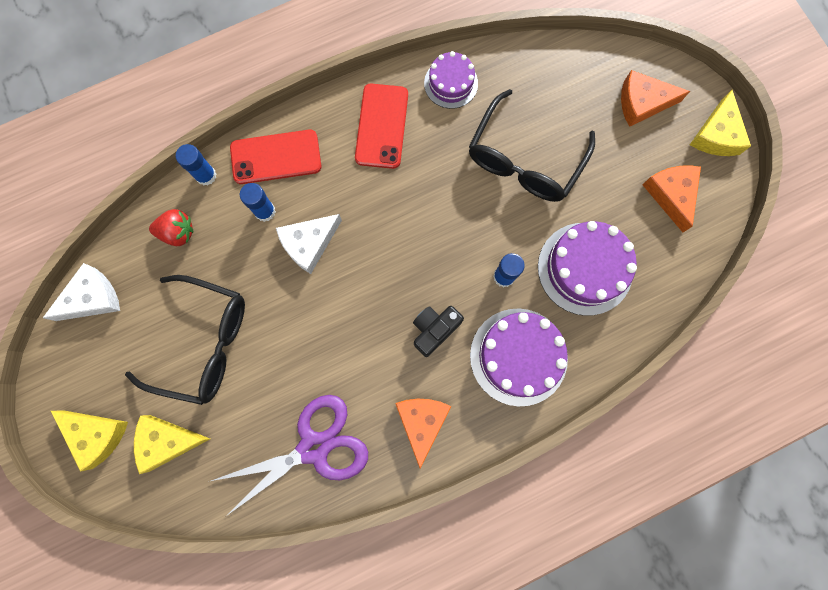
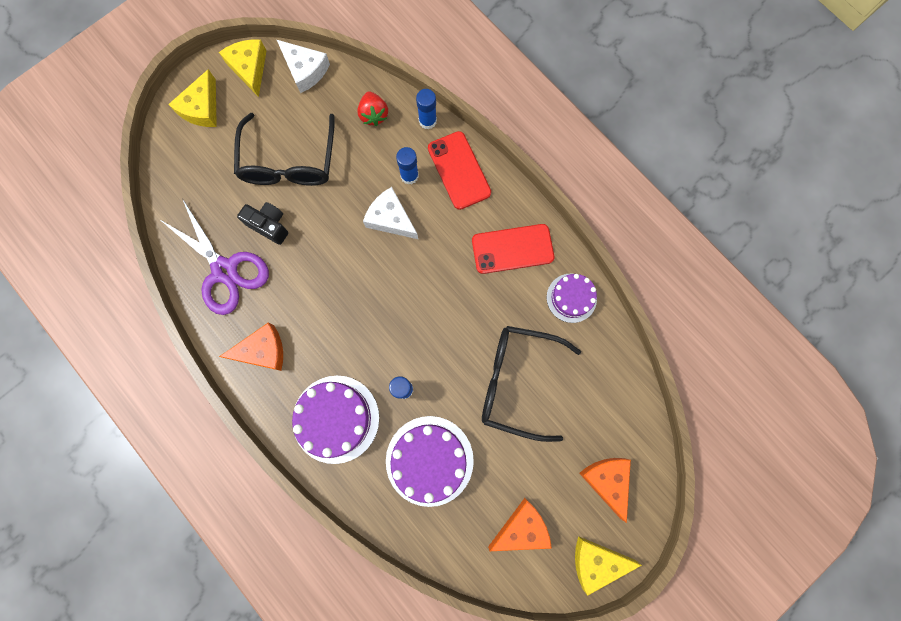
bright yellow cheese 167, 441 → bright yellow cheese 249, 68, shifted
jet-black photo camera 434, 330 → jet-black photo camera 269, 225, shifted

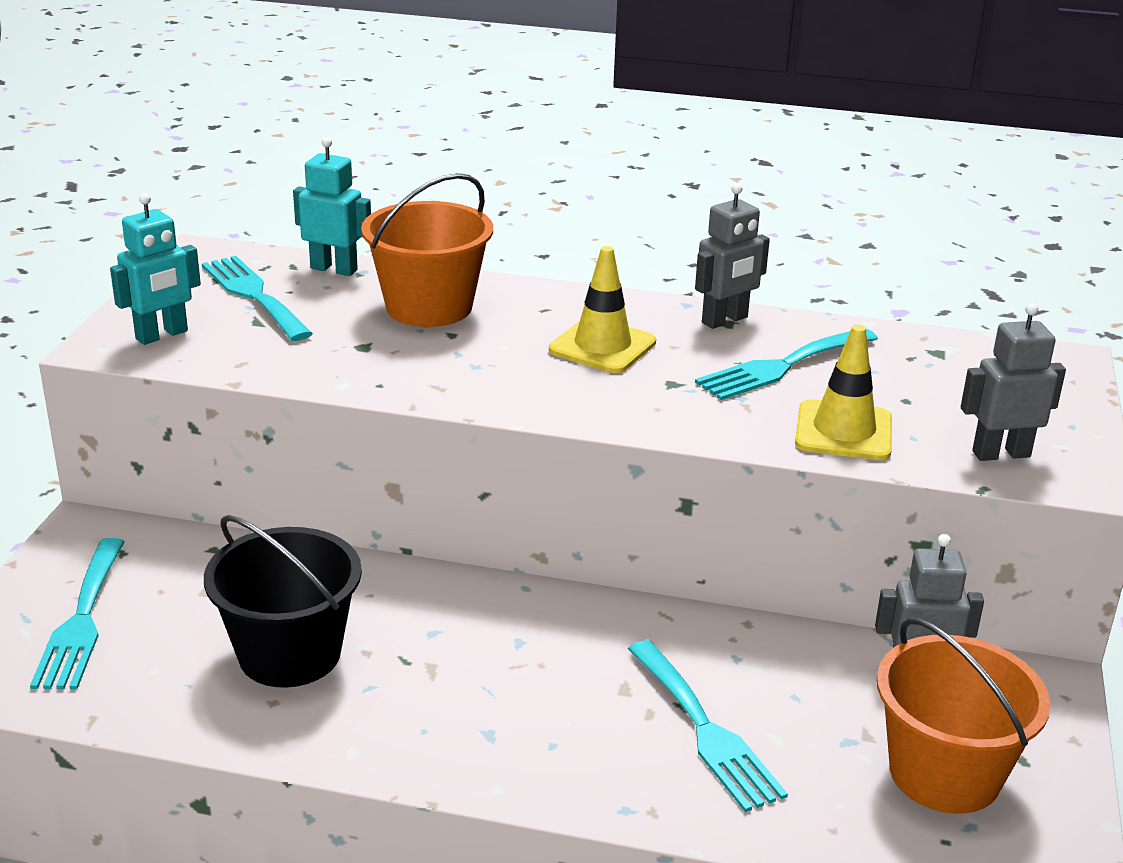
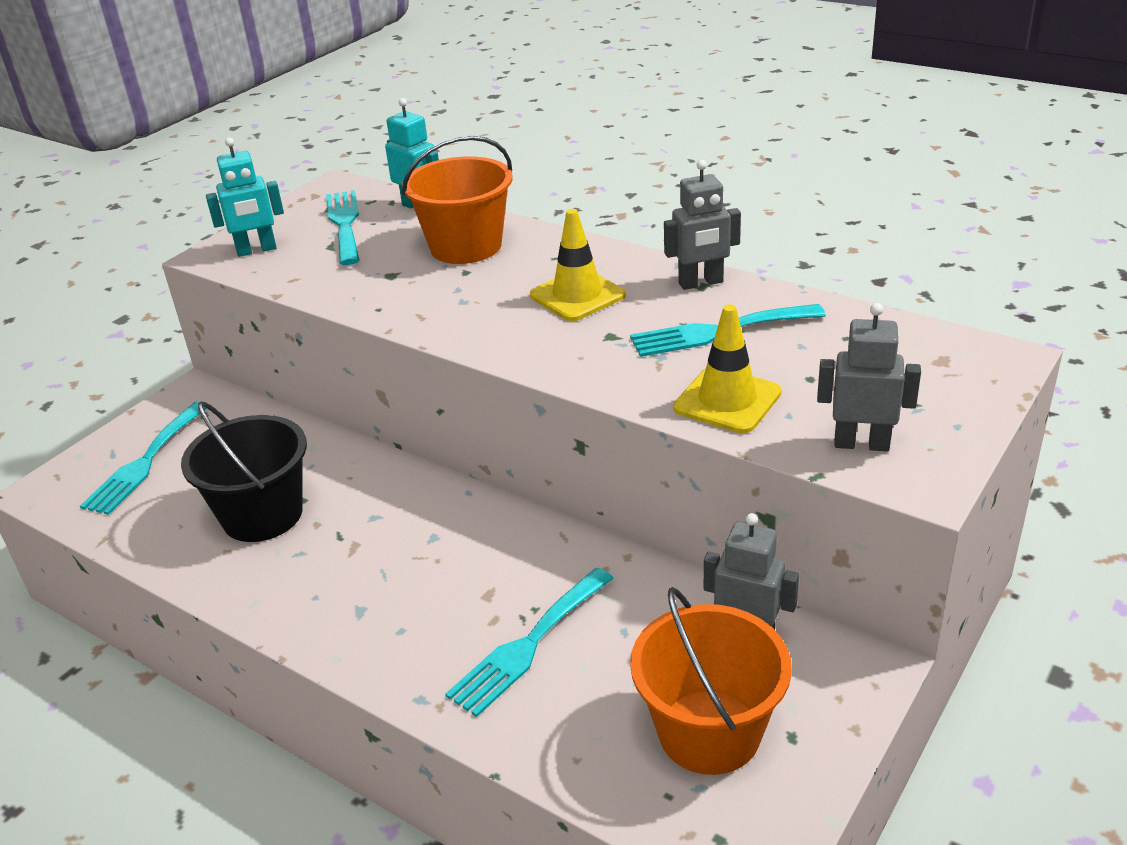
aqua fork 705, 730 → aqua fork 528, 645, 45 degrees clockwise

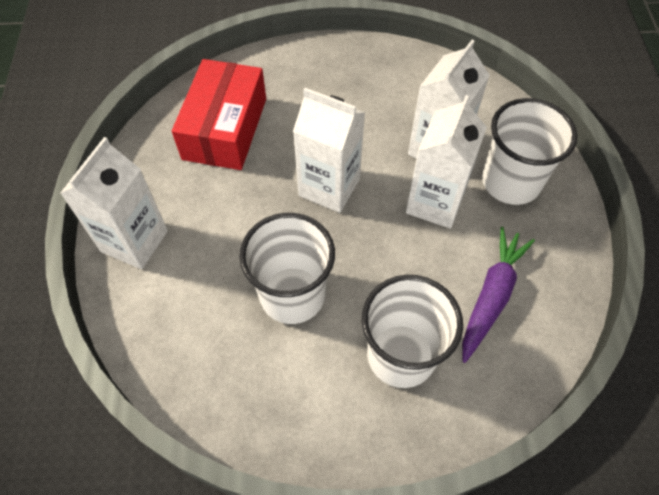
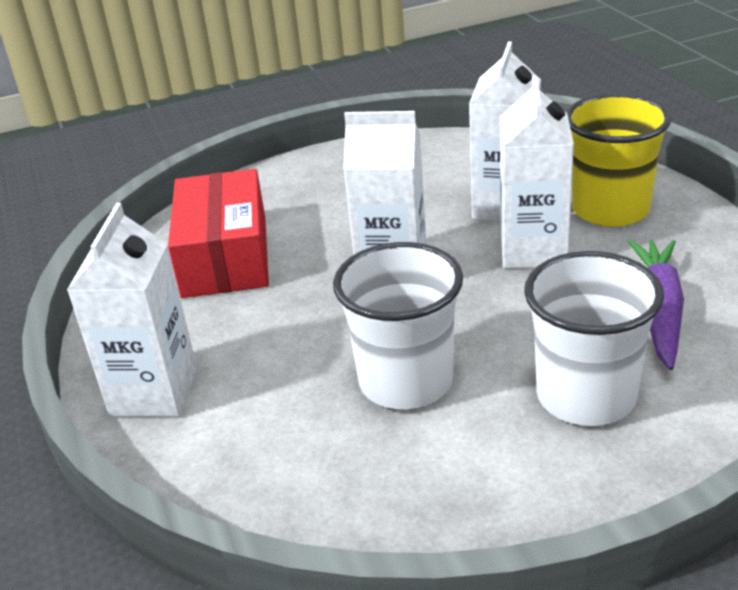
pure white cup 511, 182 → bright yellow cup 610, 210

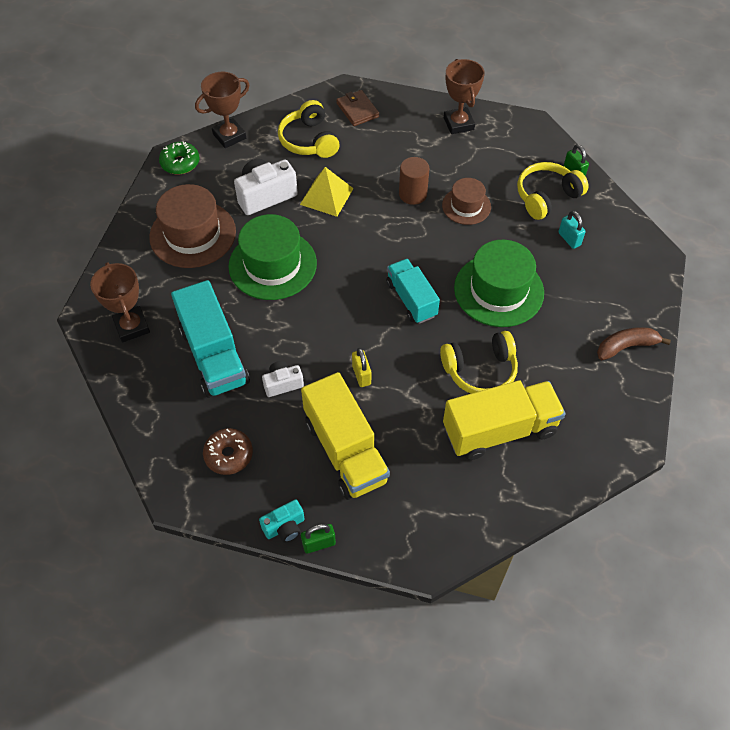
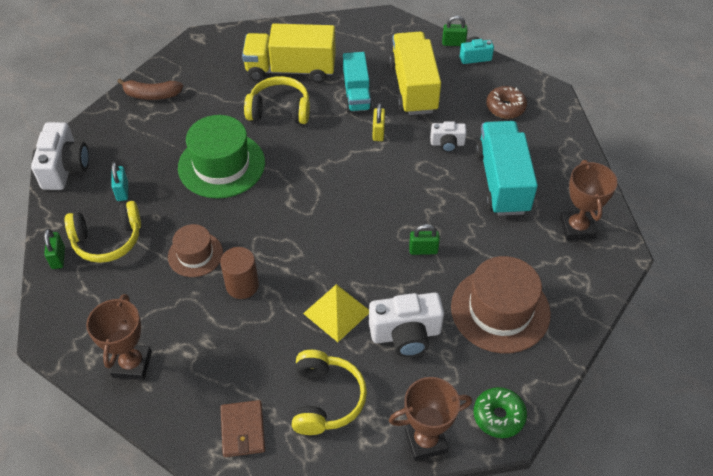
- → pure white photo camera 65, 168
aqua toy truck 411, 299 → aqua toy truck 356, 94, shifted
leaf-green hat 272, 264 → leaf-green padlock 423, 250

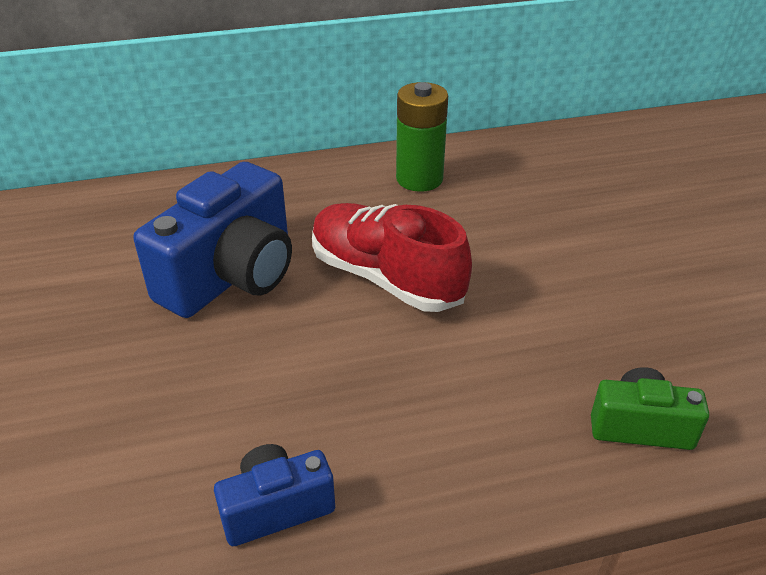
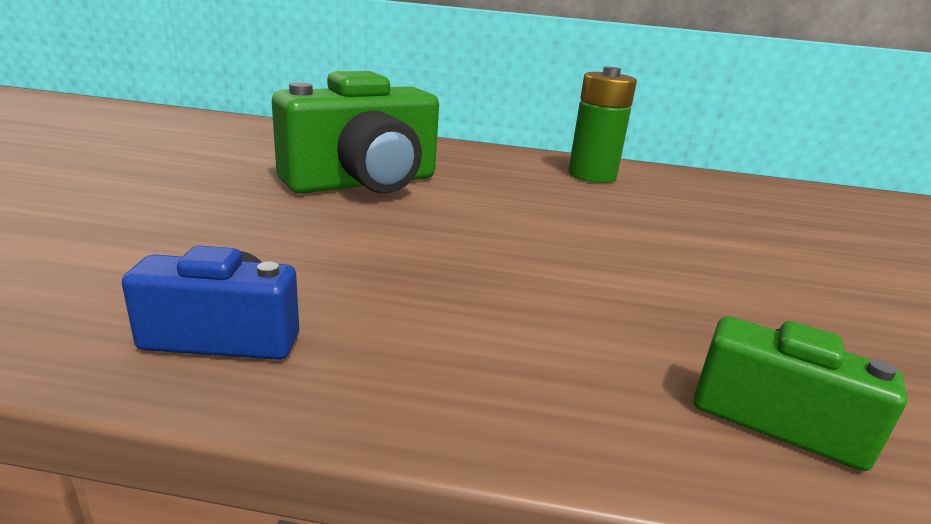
blue photo camera 231, 275 → leaf-green photo camera 363, 183
red shoe 386, 278 → -

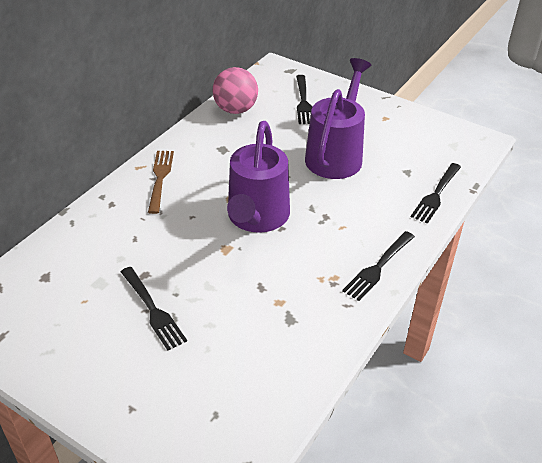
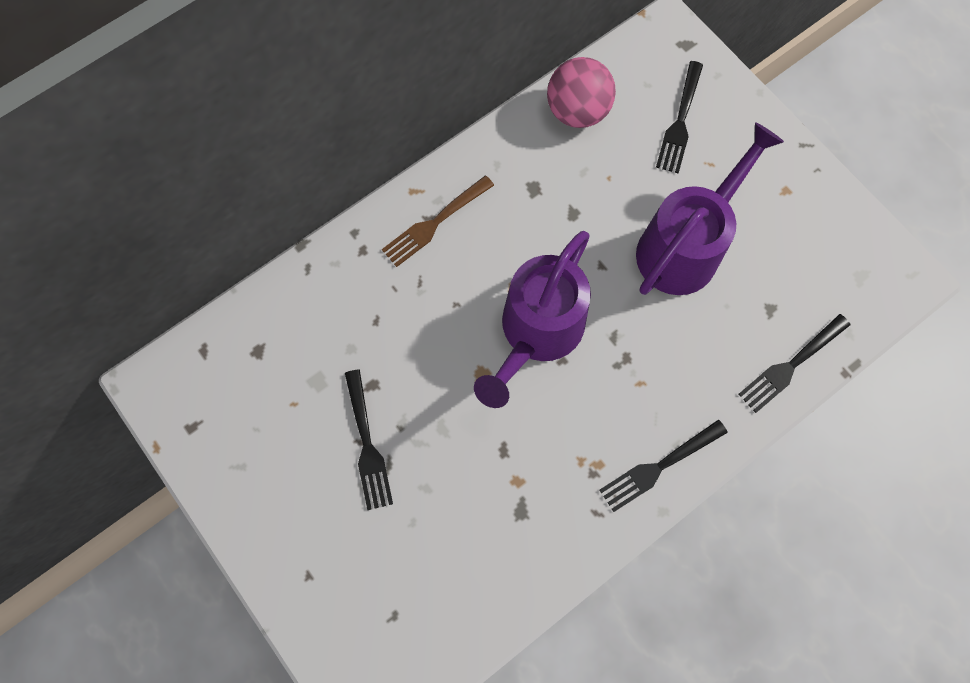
dark brown fork 160, 179 → dark brown fork 435, 222, 150 degrees counterclockwise

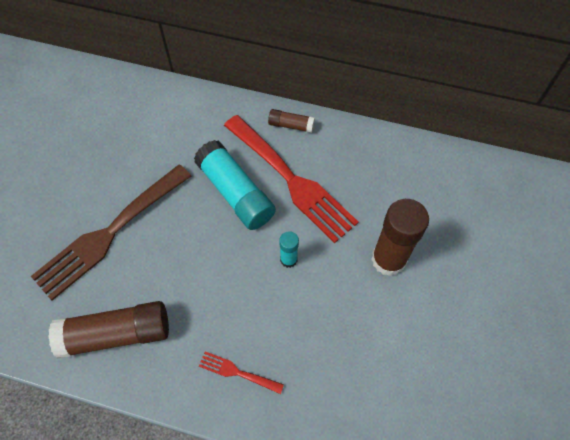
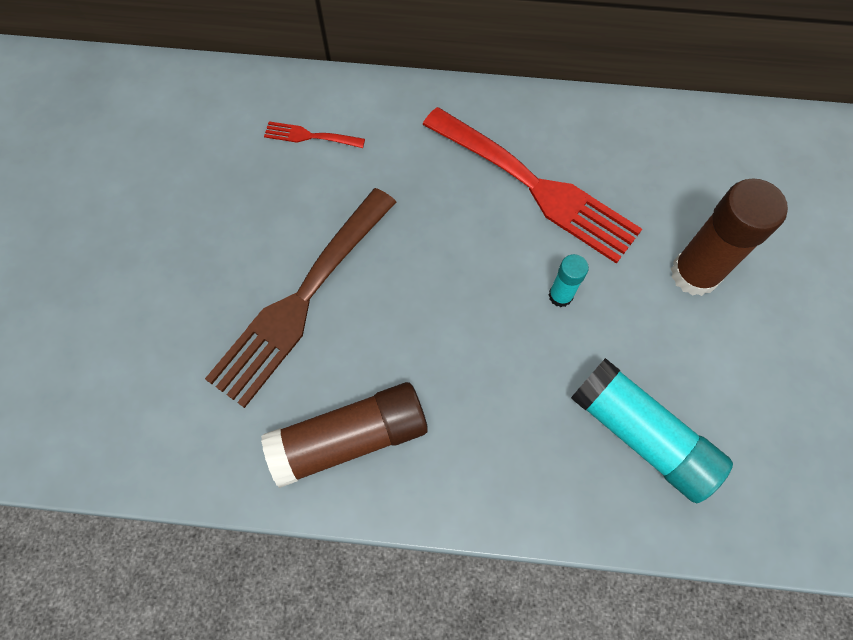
red fork 237, 372 → red fork 309, 136, shifted
aqua glue 235, 193 → aqua glue 641, 435, shifted
dark brown glue 291, 125 → -

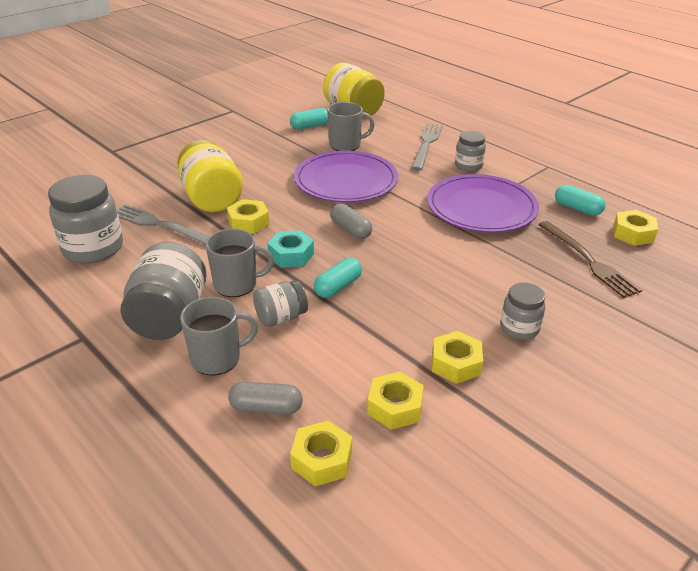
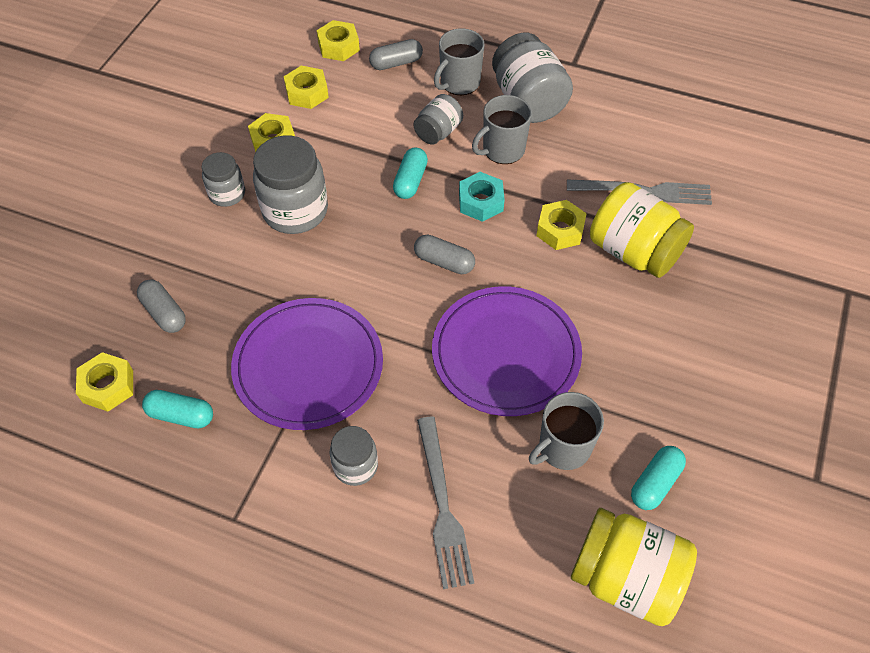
dark brown fork 588, 260 → gray pill shape 164, 313
gray jar 93, 248 → gray jar 295, 211, shifted

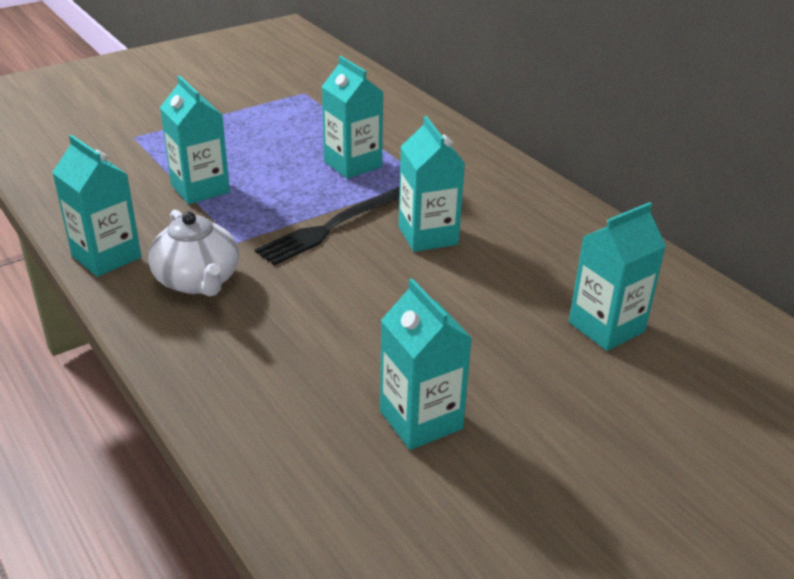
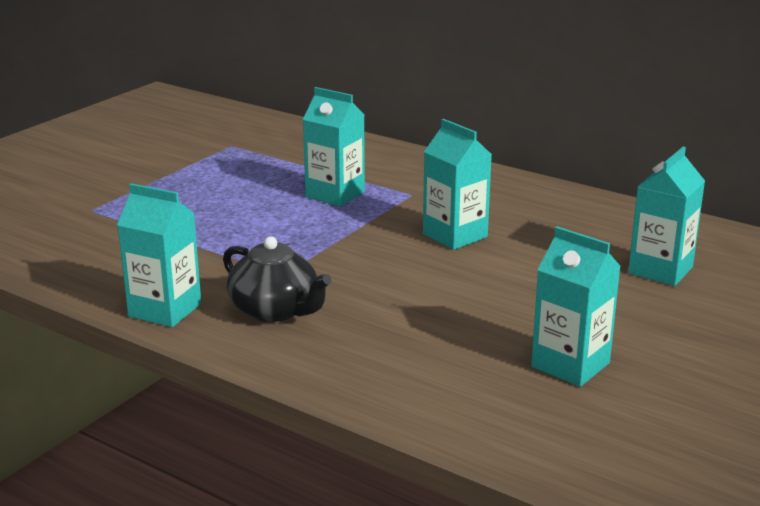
pure white china teapot 198, 281 → jet-black china teapot 275, 310
aqua carton 200, 189 → -
jet-black fork 331, 227 → -

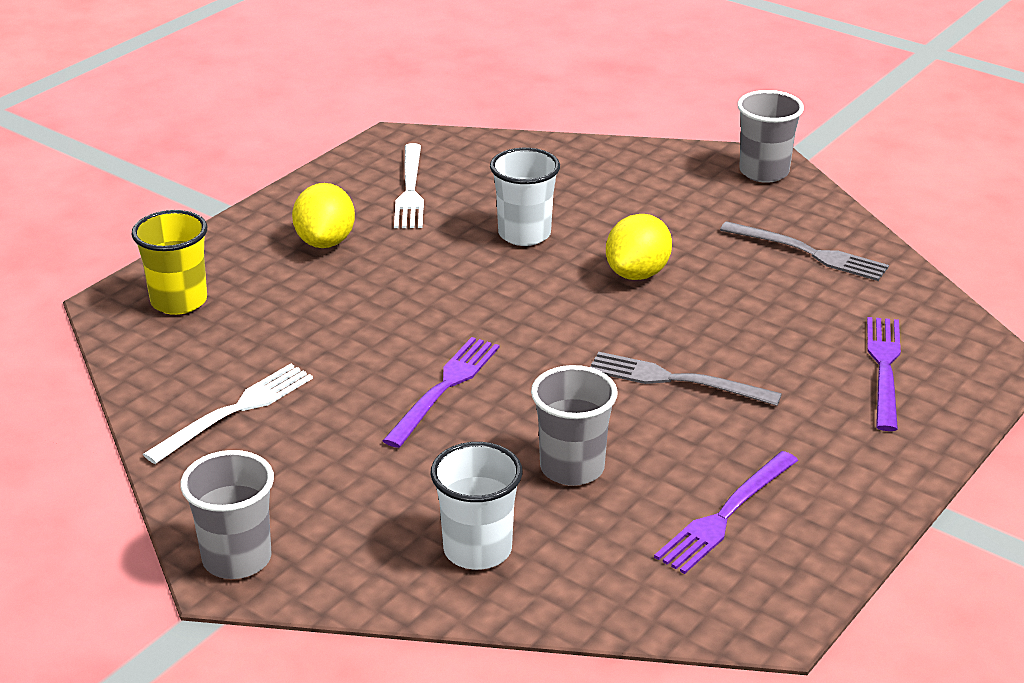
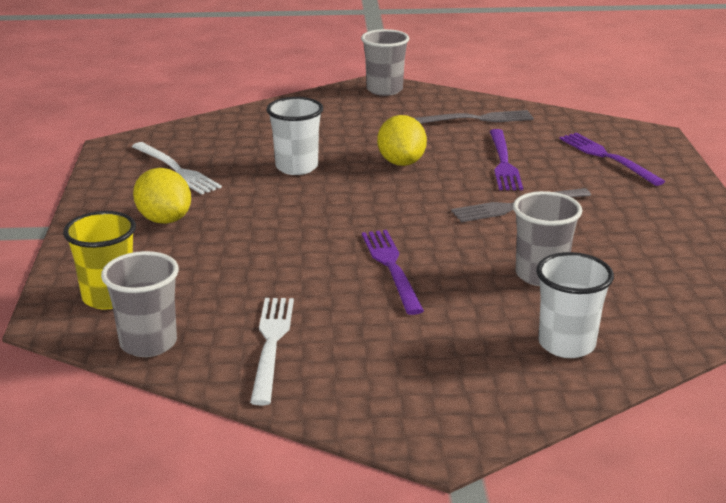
gray cup 237, 559 → gray cup 148, 343, shifted
purple fork 726, 514 → purple fork 503, 162, shifted

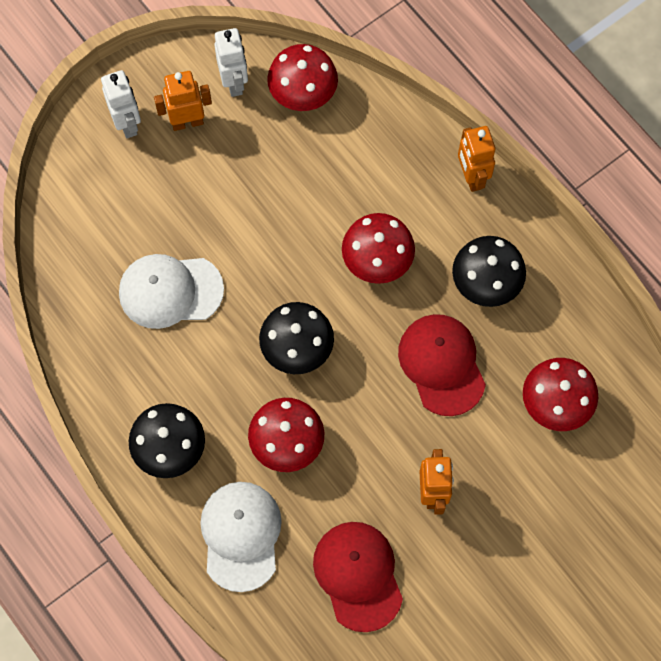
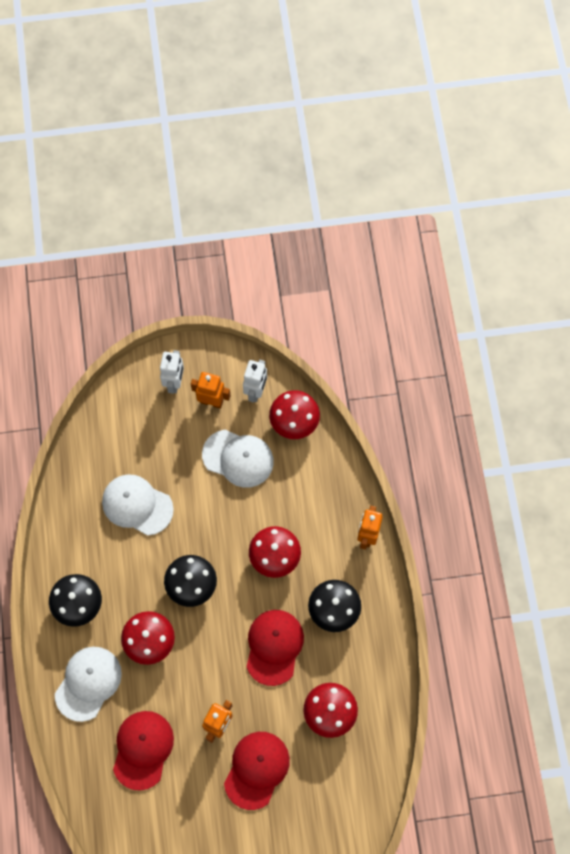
- → pure white baseball cap 238, 458
- → red baseball cap 256, 769

